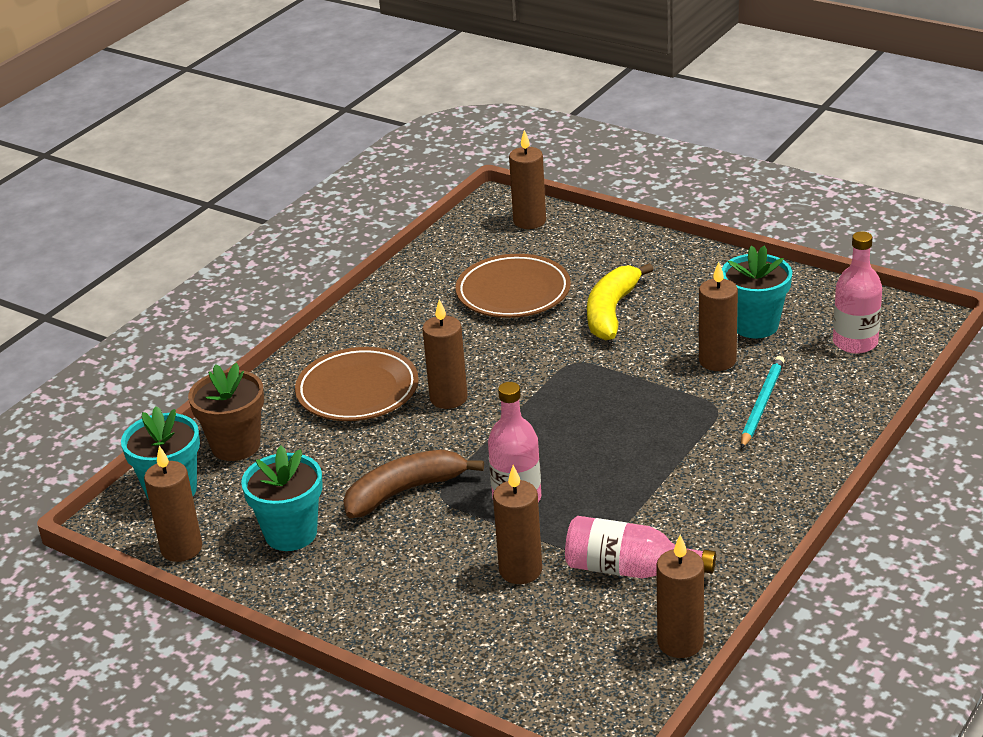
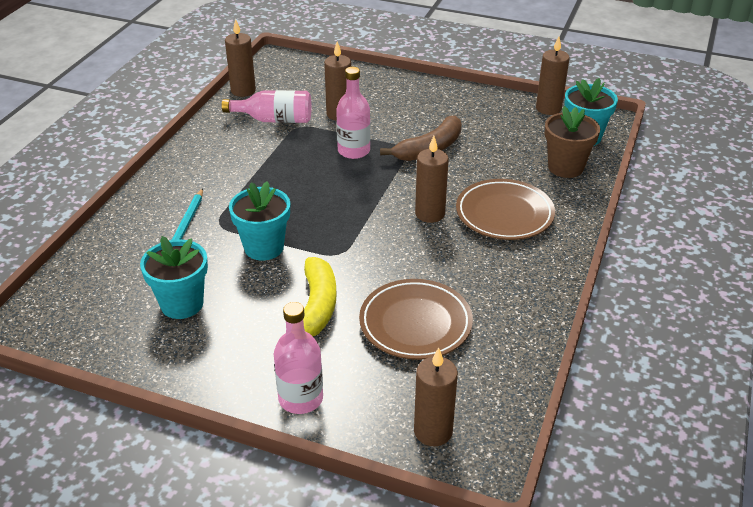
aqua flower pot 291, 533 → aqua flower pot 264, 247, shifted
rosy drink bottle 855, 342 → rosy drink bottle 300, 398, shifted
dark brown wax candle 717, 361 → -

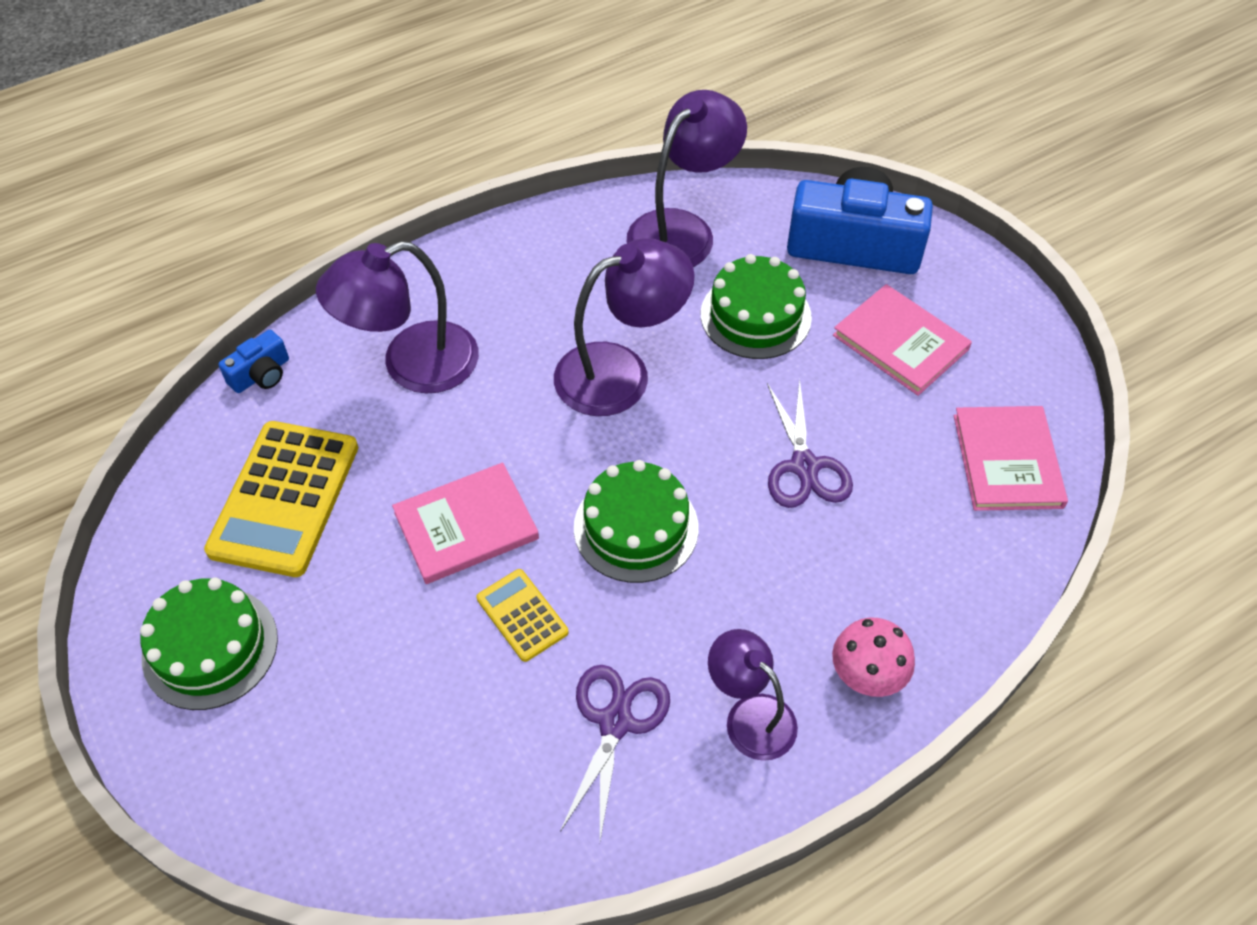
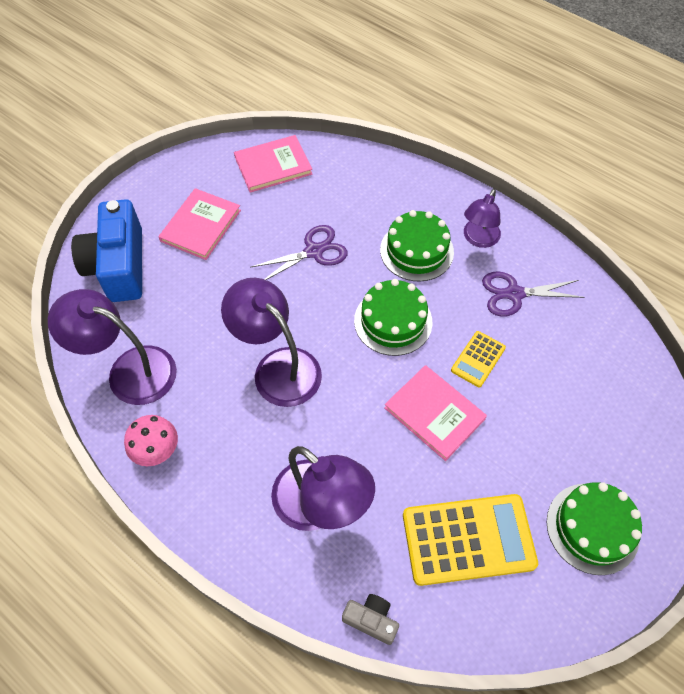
rosy toadstool 867, 675 → rosy toadstool 157, 450, shifted
blue photo camera 261, 374 → gray photo camera 371, 620
leaf-green cake 755, 316 → leaf-green cake 416, 251, shifted

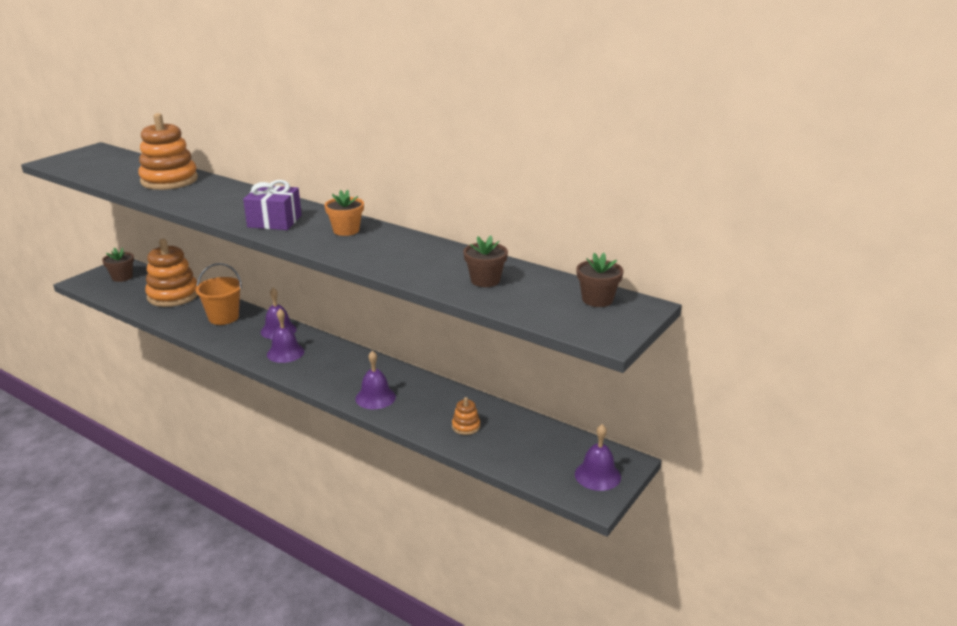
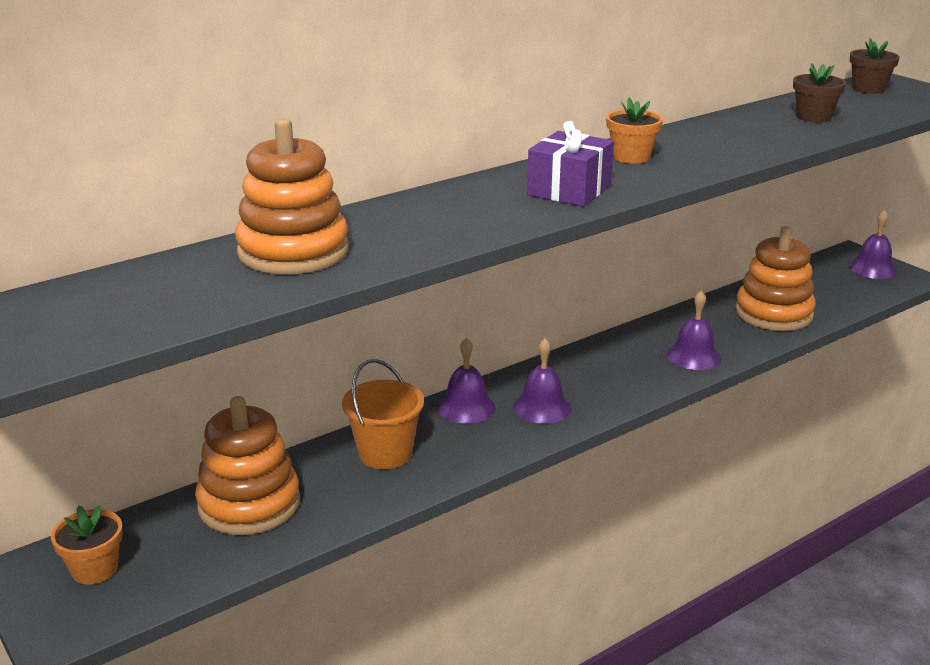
dark brown flower pot 122, 277 → orange-coloured flower pot 94, 569
orange-coloured stacking toy 466, 426 → orange-coloured stacking toy 773, 313, x2.27

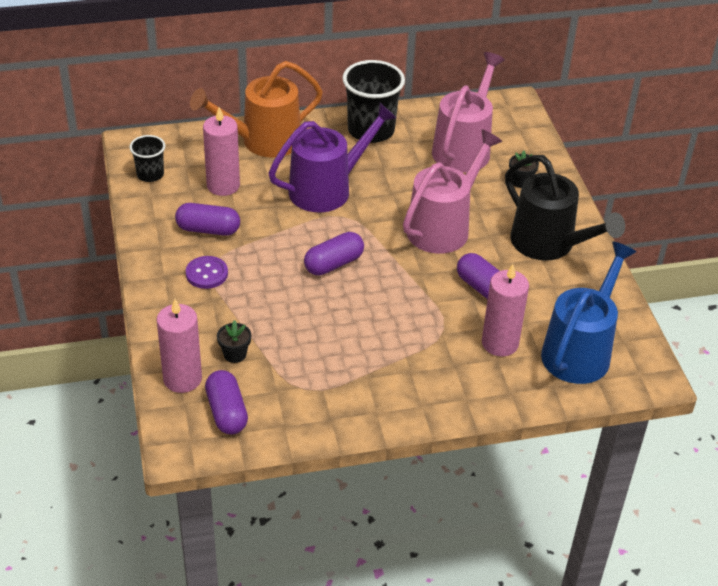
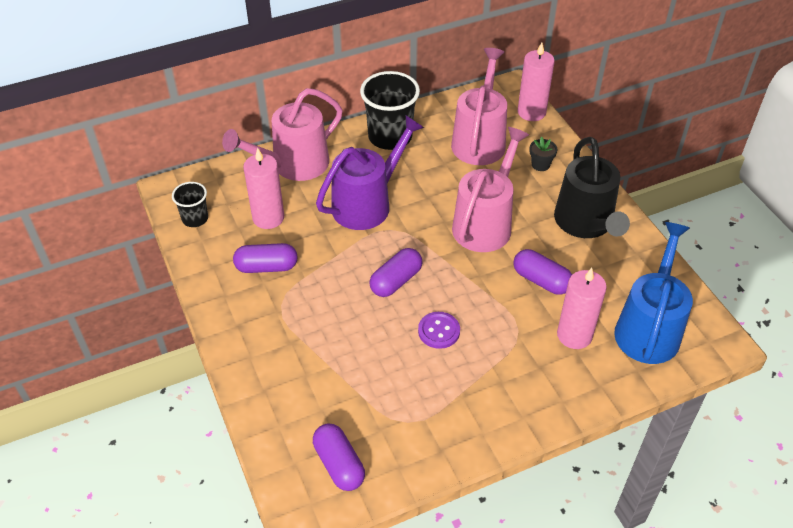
orange-coloured watering can 263, 141 → rosy watering can 293, 165
purple button 206, 274 → purple button 439, 331, shifted
rosy wax candle 182, 379 → rosy wax candle 531, 112, shifted
jet-black watering can 549, 244 → jet-black watering can 586, 223, 45 degrees clockwise
jet-black flower pot 235, 354 → -

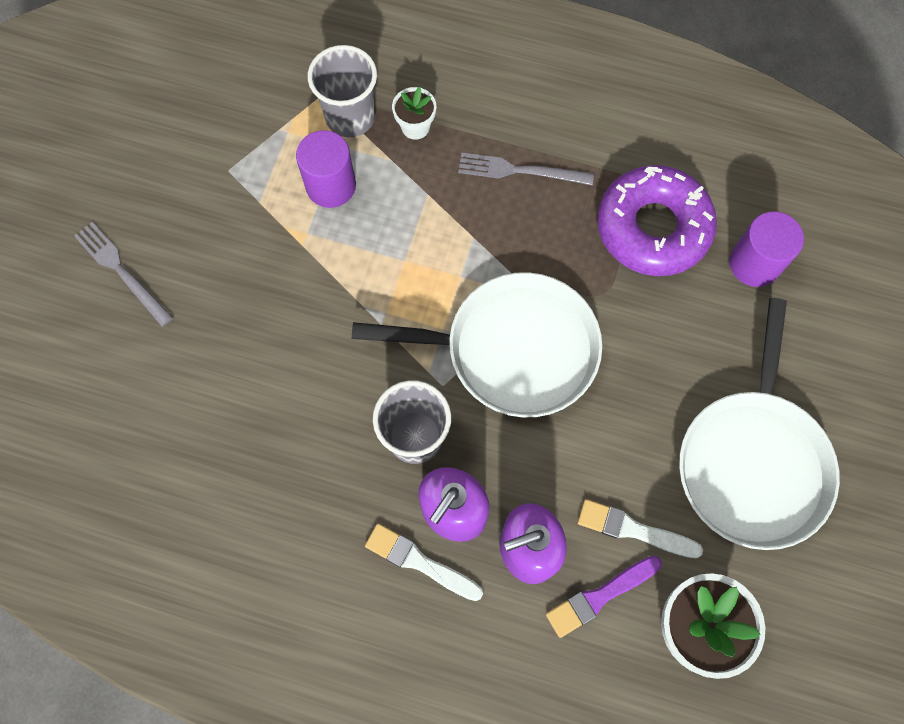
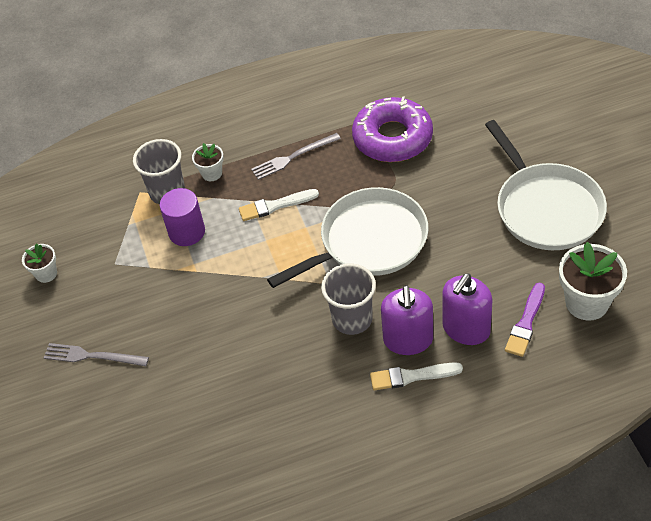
- → pure white flower pot 46, 273
pure white paintbrush 633, 530 → pure white paintbrush 275, 206, shifted
purple cylinder shape 754, 263 → -

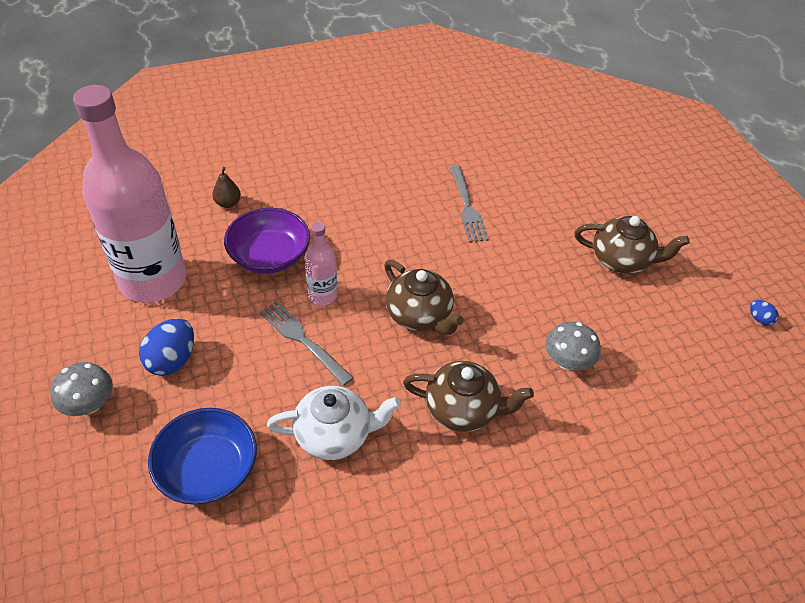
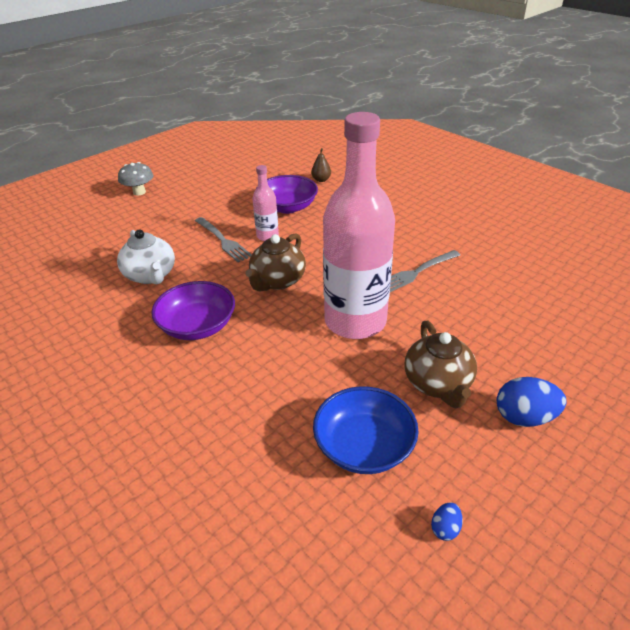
dark brown china teapot 463, 409 → purple serving bowl 197, 326
gray fork 303, 340 → gray fork 223, 240, 120 degrees clockwise
blue serving bowl 208, 469 → blue serving bowl 364, 446, shifted
rosy drink bottle 153, 280 → rosy drink bottle 355, 321, shifted
blue egg shape 172, 360 → blue egg shape 524, 417, shifted
gray toadstool 567, 362 → -

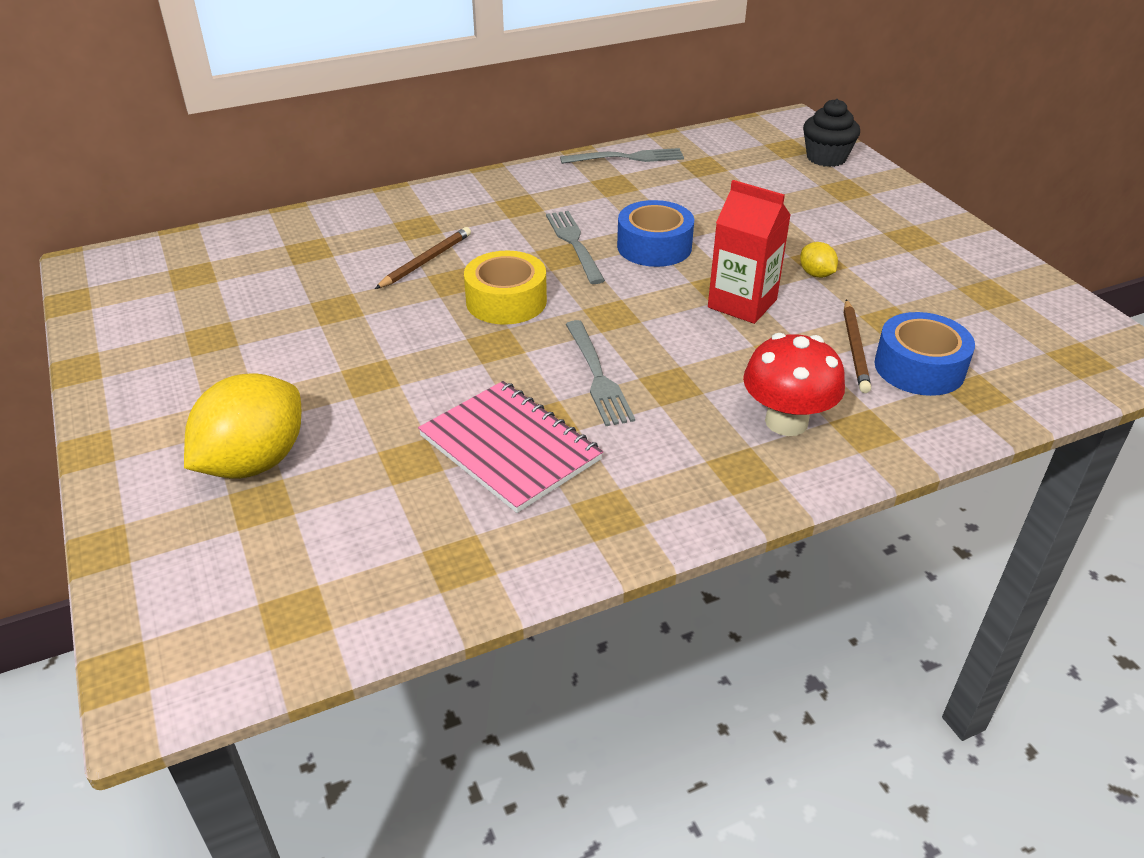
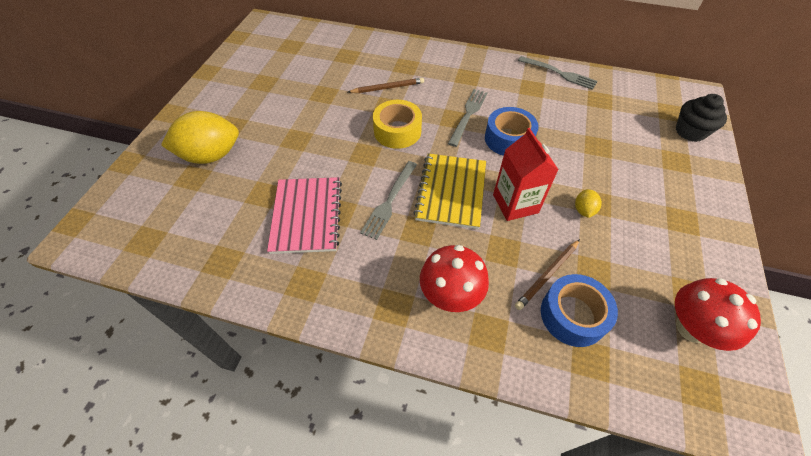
- → bright yellow notepad 451, 192
- → red toadstool 691, 328

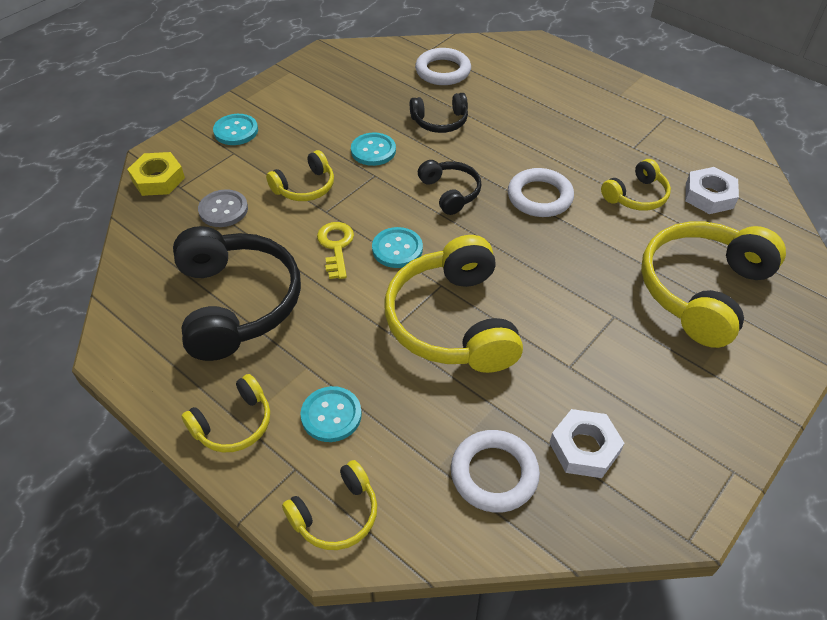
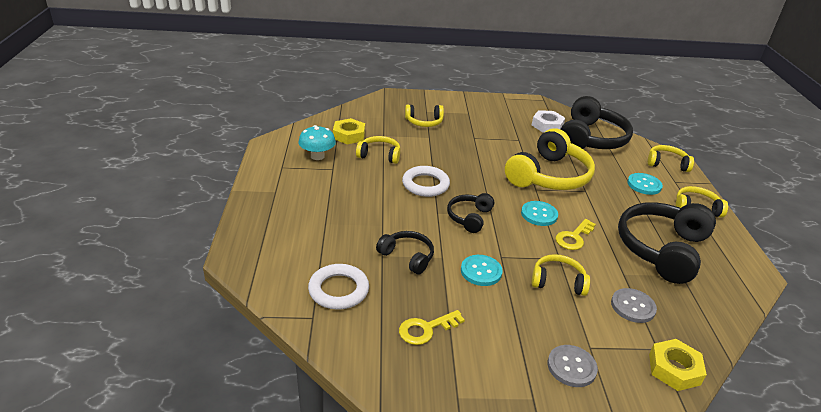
- → aqua toadstool 317, 156
pure white hex nut 709, 196 → bright yellow hex nut 349, 135
- → bright yellow latchkey 426, 329
bright yellow headphones 702, 290 → bright yellow headphones 424, 122, x0.51
aqua button 236, 131 → gray button 571, 367
pure white hoop 494, 474 → jet-black headphones 591, 139

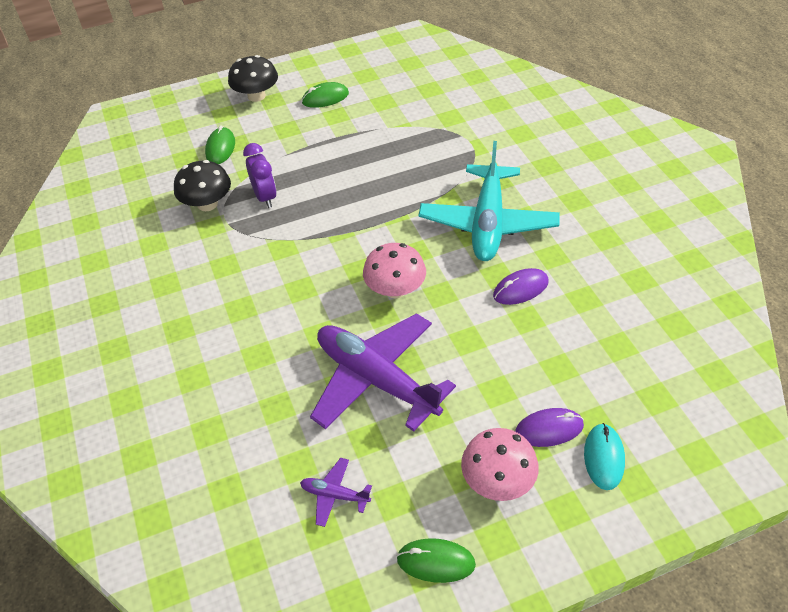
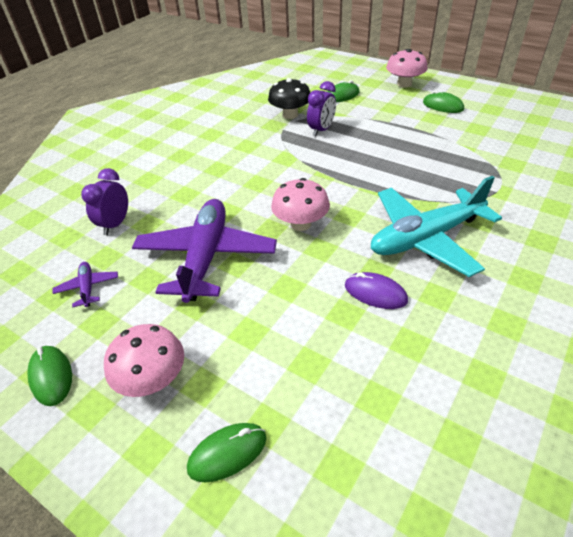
- → purple alarm clock 115, 224
aqua PC mouse 604, 458 → leaf-green PC mouse 227, 453
jet-black toadstool 256, 96 → rosy toadstool 404, 84
purple PC mouse 549, 429 → -

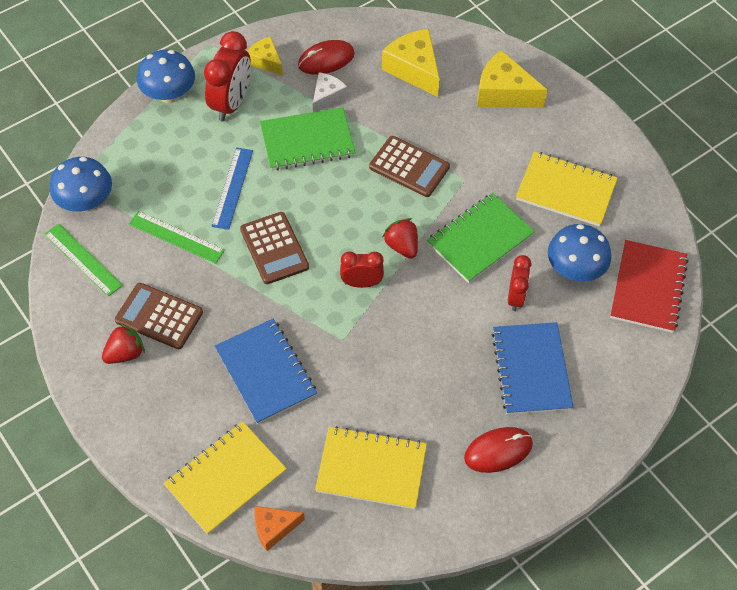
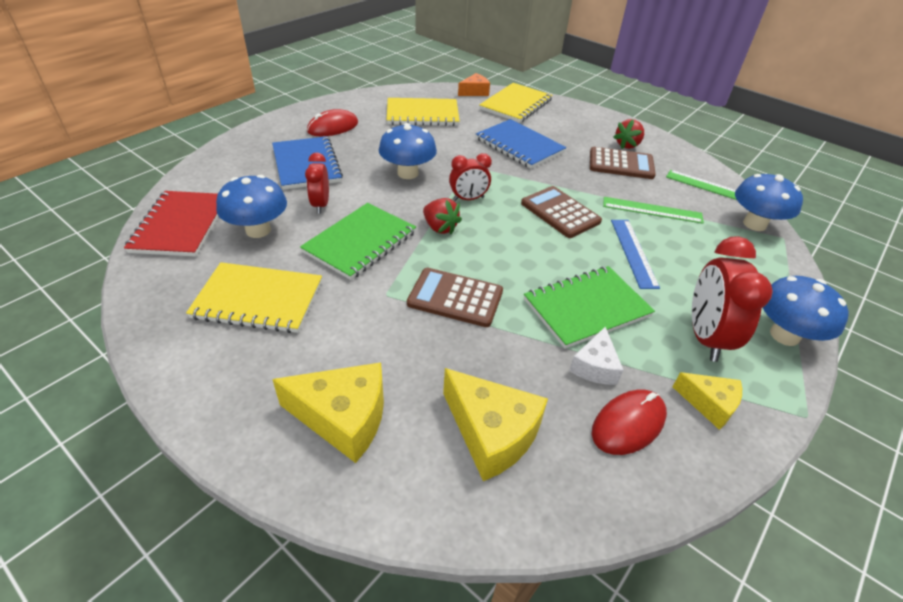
- → blue toadstool 408, 173

